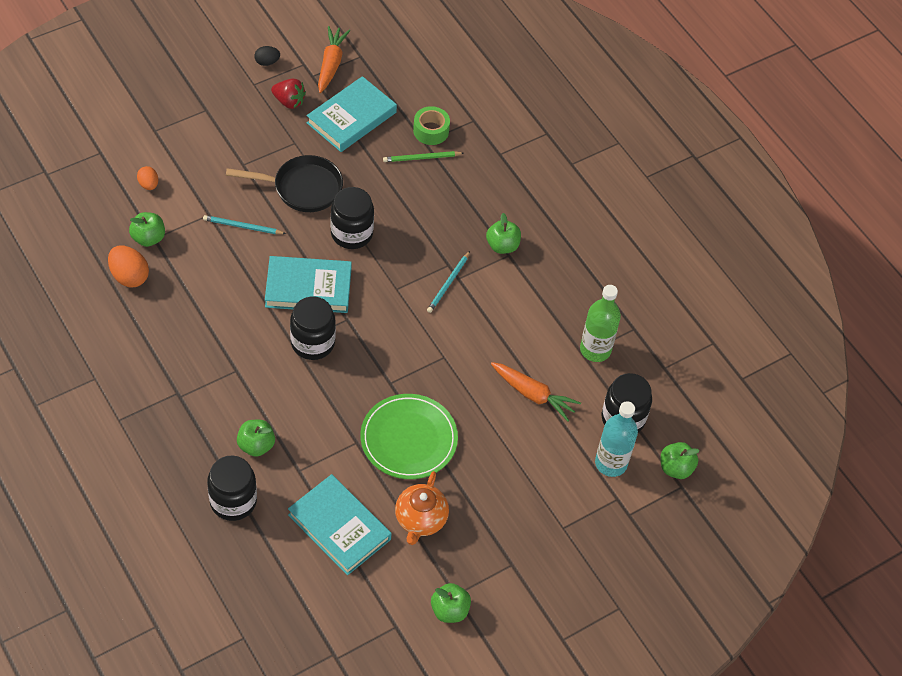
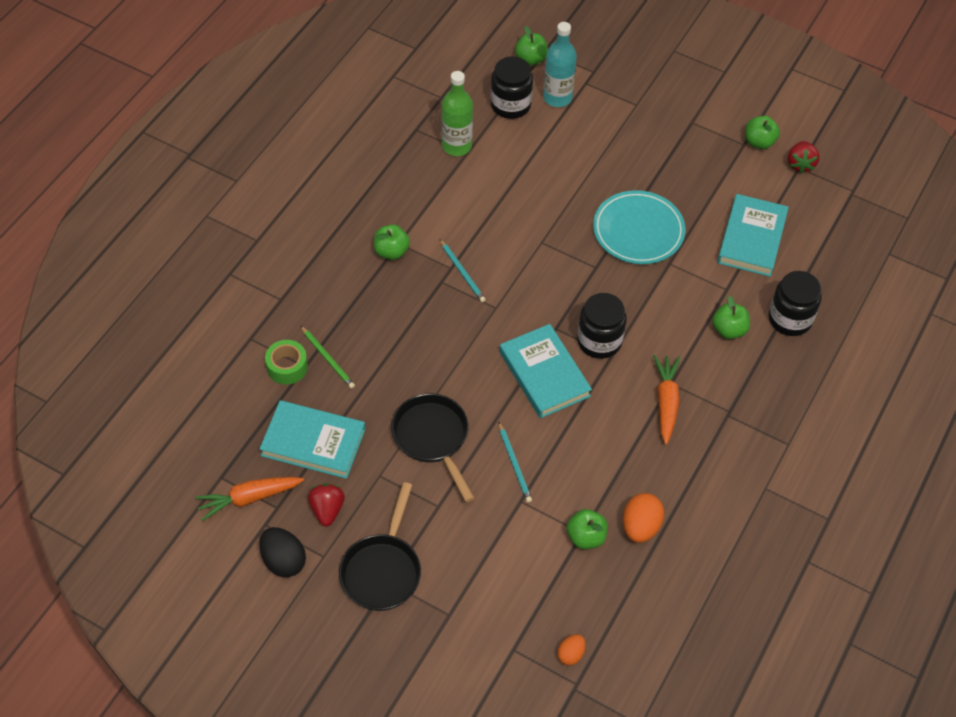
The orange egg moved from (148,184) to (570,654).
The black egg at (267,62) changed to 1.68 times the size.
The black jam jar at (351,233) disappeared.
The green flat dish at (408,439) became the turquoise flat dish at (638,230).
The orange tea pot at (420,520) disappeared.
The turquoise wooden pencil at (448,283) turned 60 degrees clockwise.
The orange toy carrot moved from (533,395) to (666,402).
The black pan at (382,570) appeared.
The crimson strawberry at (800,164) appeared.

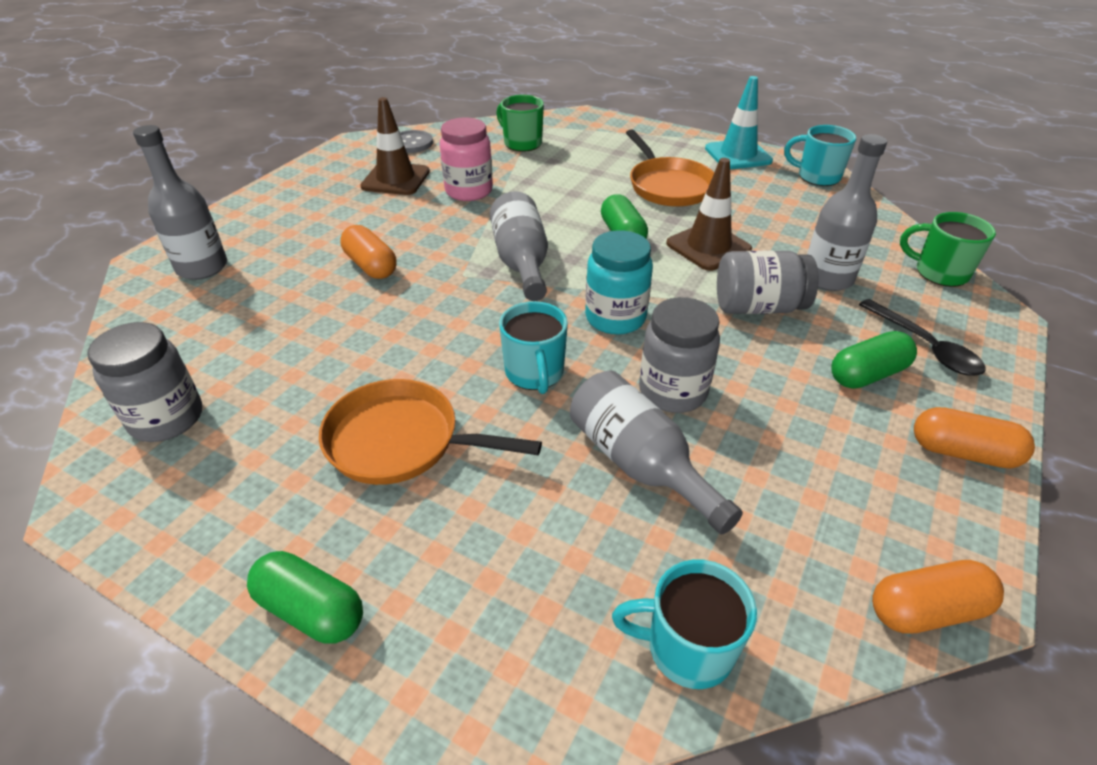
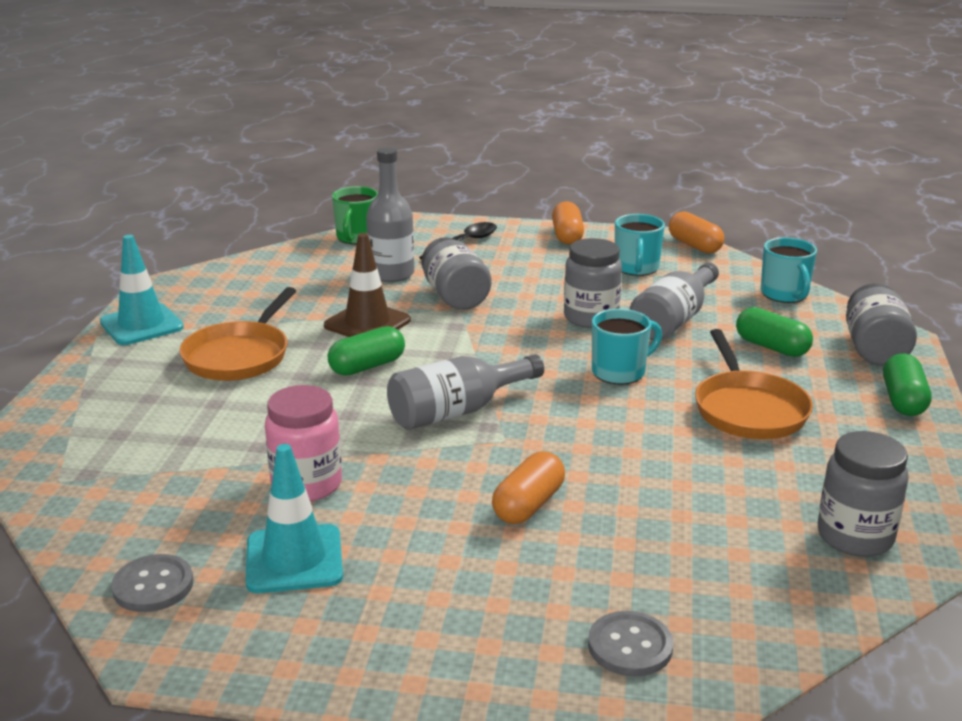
The grey drink bottle at (202,267) was replaced by the grey button at (630,646).
The russet safety cone at (395,179) became the turquoise safety cone at (294,559).
The green tea mug at (522,143) disappeared.
The turquoise jam jar at (615,318) disappeared.
The orange pan at (668,186) turned 150 degrees clockwise.
The turquoise tea mug moved from (817,177) to (636,268).
The green capsule moved from (867,374) to (771,347).
The grey jam jar at (874,349) appeared.

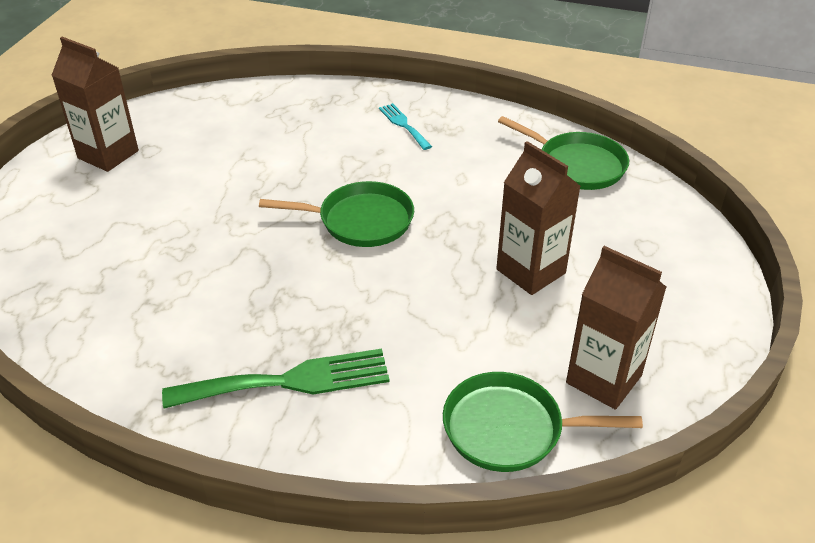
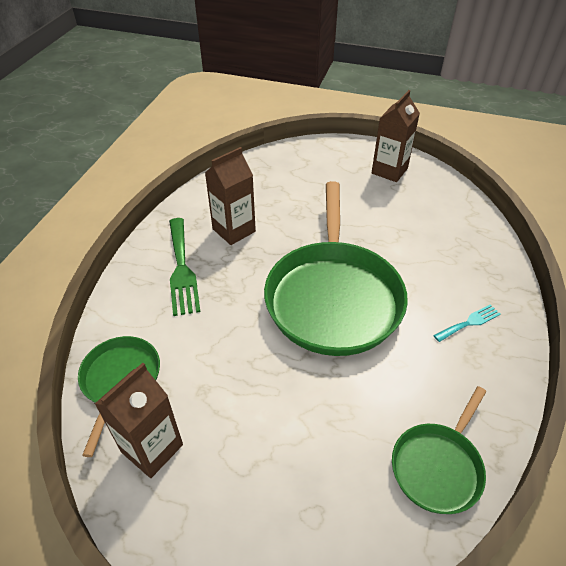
The green pan at (360,221) changed to 1.95 times the size.
The russet milk carton moved from (530,271) to (234,230).

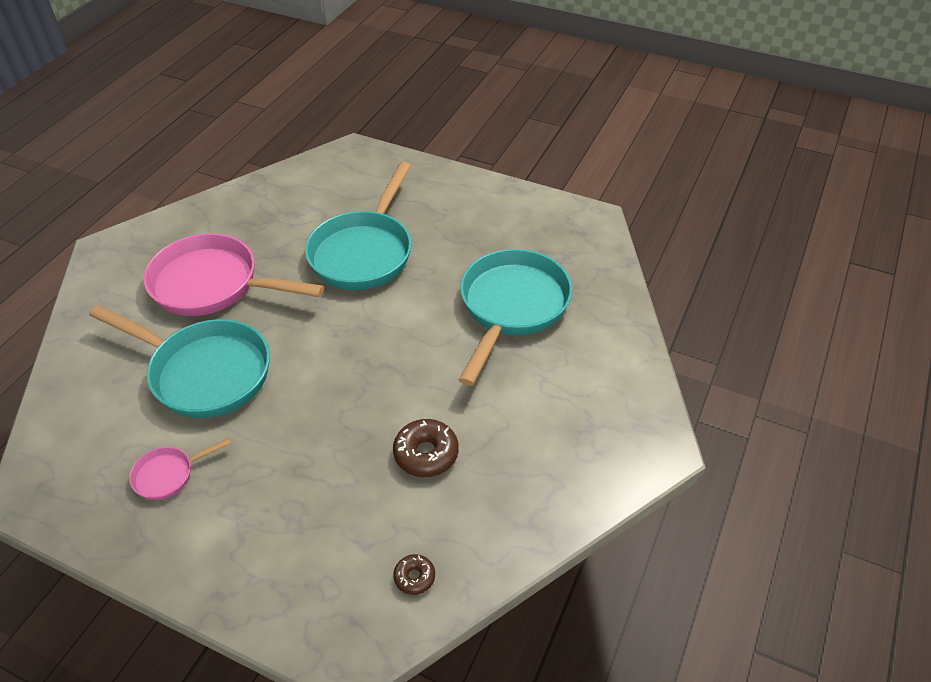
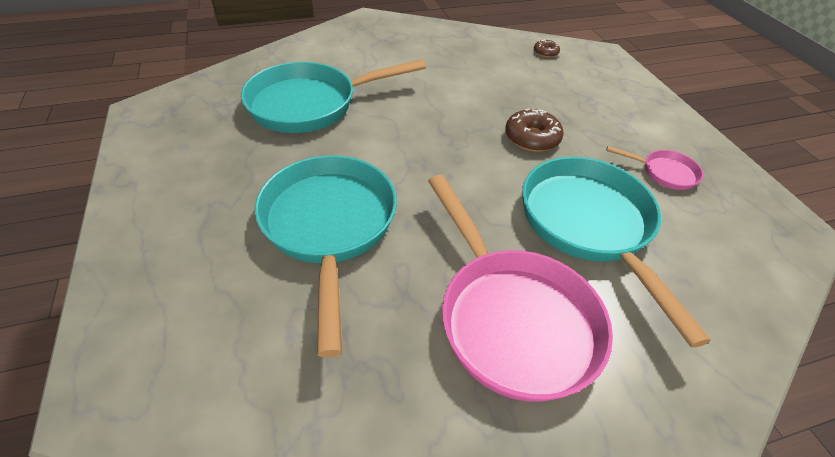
The turquoise pan at (364,252) turned 75 degrees counterclockwise.
The russet doughnut moved from (426,454) to (532,138).

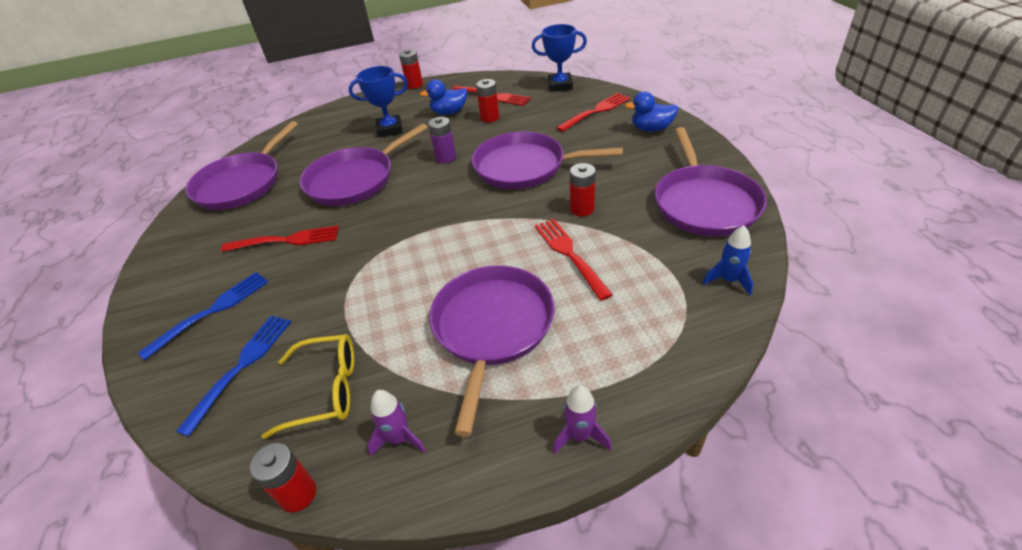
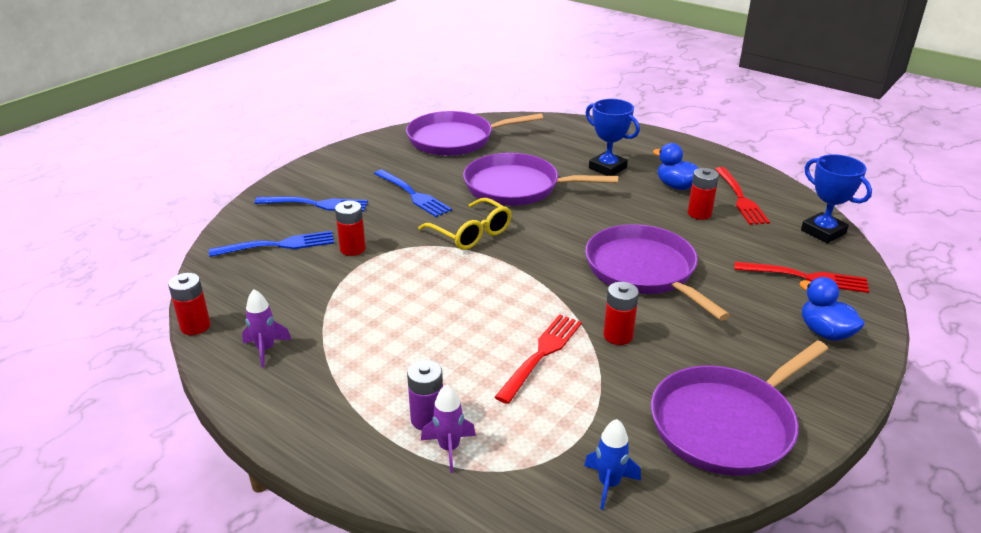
The crimson dinner fork at (285,240) became the blue dinner fork at (412,194).
The bright yellow spectacles moved from (326,390) to (471,233).
The crimson power cell moved from (414,85) to (352,249).
The purple power cell moved from (445,157) to (427,419).
The purple pan at (492,328) disappeared.
The purple spaceship moved from (580,436) to (449,448).

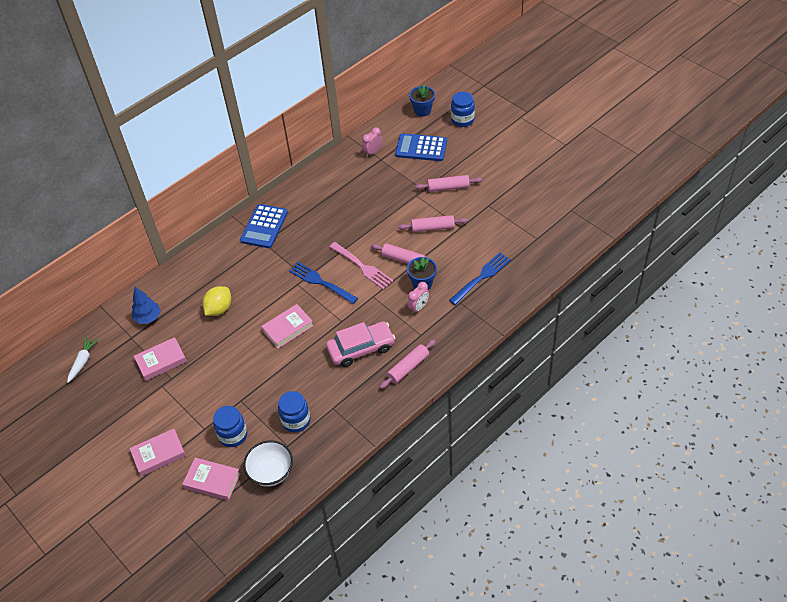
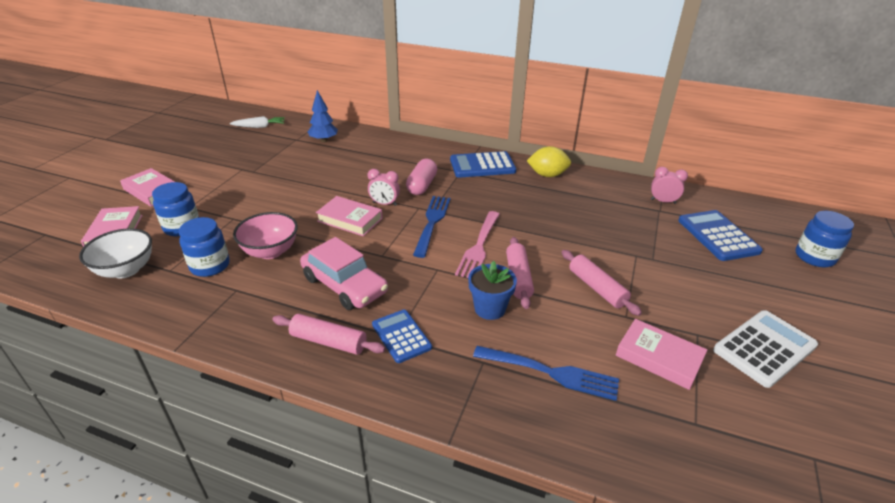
The pink hardback moved from (161,361) to (659,357).
The bright yellow lemon moved from (219,309) to (547,175).
The pink alarm clock moved from (418,307) to (384,204).
The blue flower pot at (422,110) disappeared.
The pink dough roller at (448,187) disappeared.
The pink bowl at (270,251) appeared.
The blue calculator at (401,336) appeared.
The pink capsule at (422,185) appeared.
The snow-white calculator at (764,348) appeared.

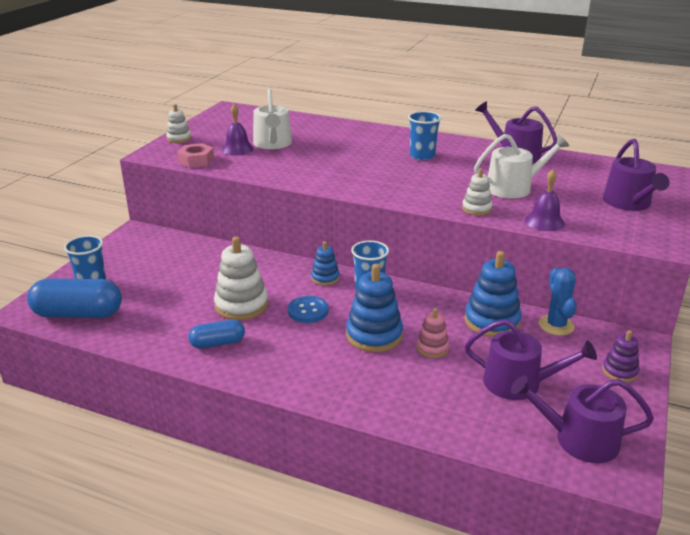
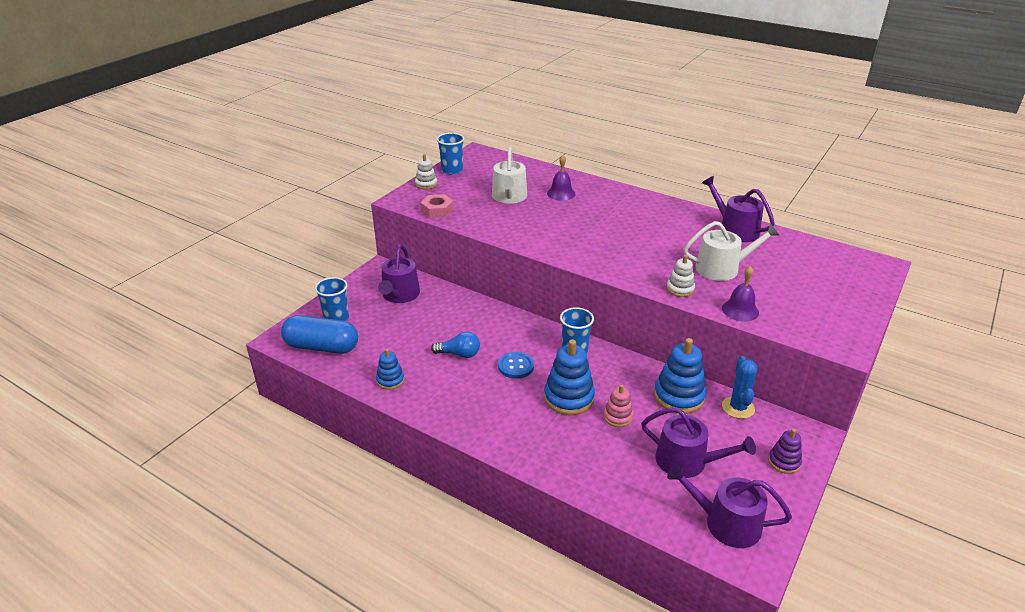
The blue capsule at (217,343) disappeared.
The snow-white ring stacker at (241,305) was replaced by the blue lightbulb at (459,354).
The purple school bell moved from (237,149) to (561,193).
The blue ring stacker moved from (325,278) to (390,380).
The blue tumbler moved from (422,156) to (452,170).
The purple watering pot moved from (629,203) to (400,295).

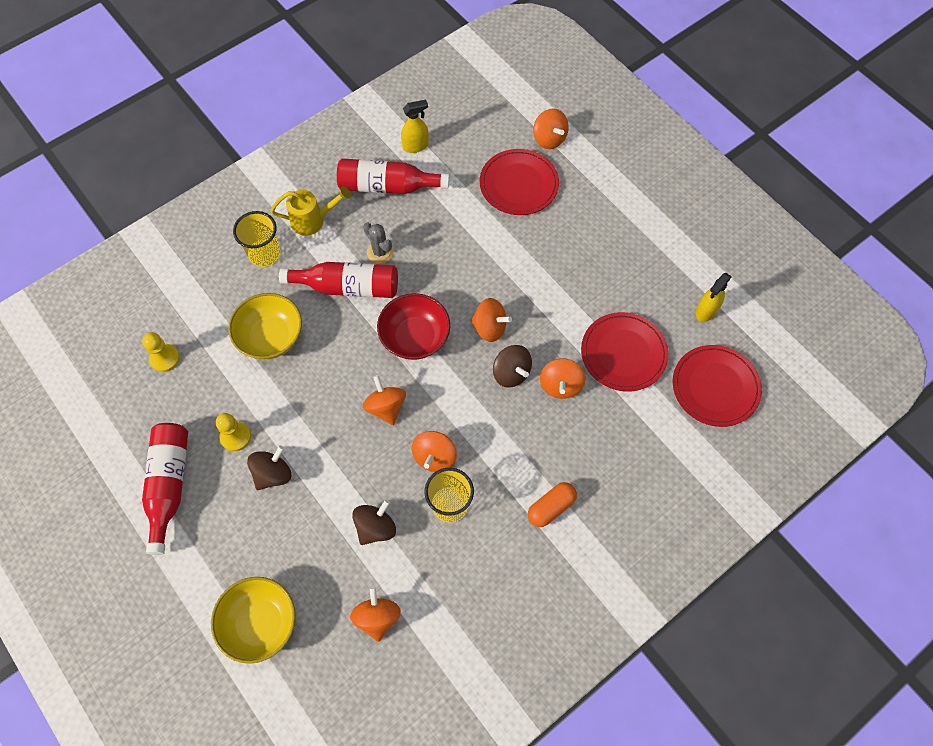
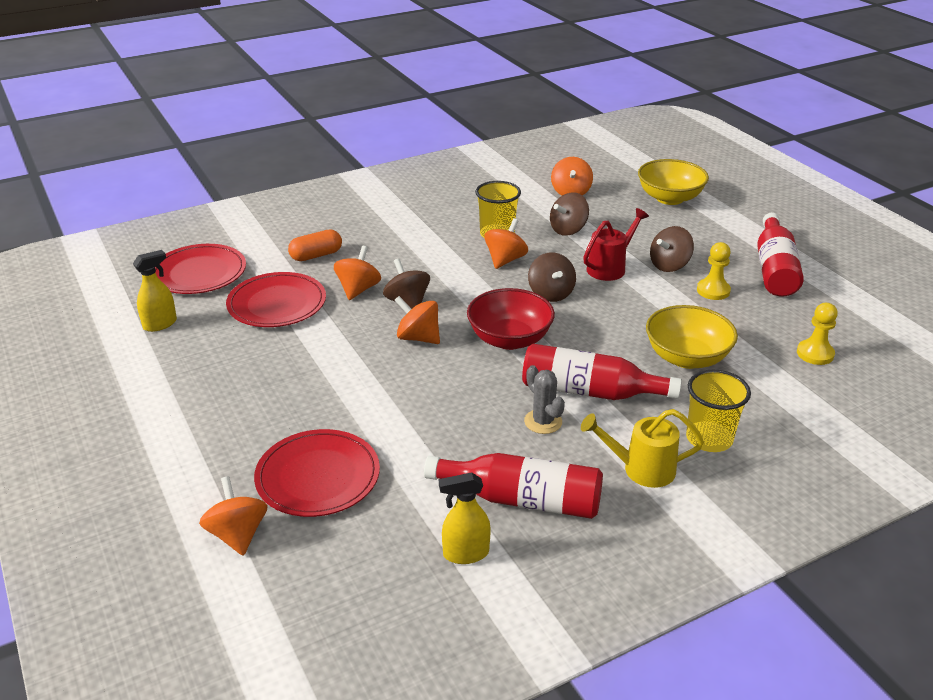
The orange spinning top at (386,407) became the russet spinning top at (550,294).
The orange capsule moved from (551,507) to (316,255).
The crimson watering pot at (610,268) appeared.

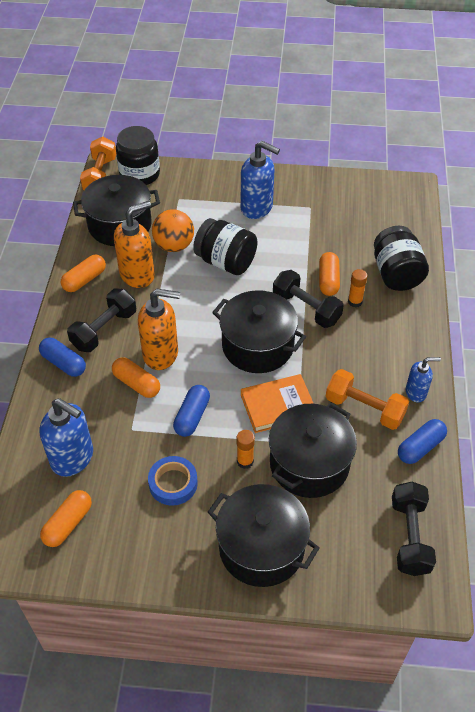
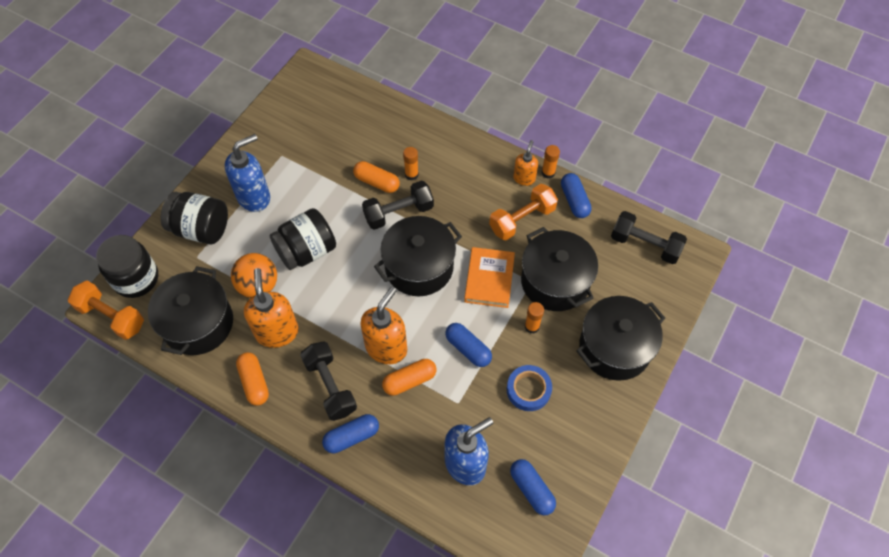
The orange capsule at (68,523) became the blue capsule at (531,489).
The black jam jar moved from (396,274) to (201,229).
The blue soap dispenser at (416,392) became the orange soap dispenser at (524,178).
The orange stick of glue at (548,173) appeared.

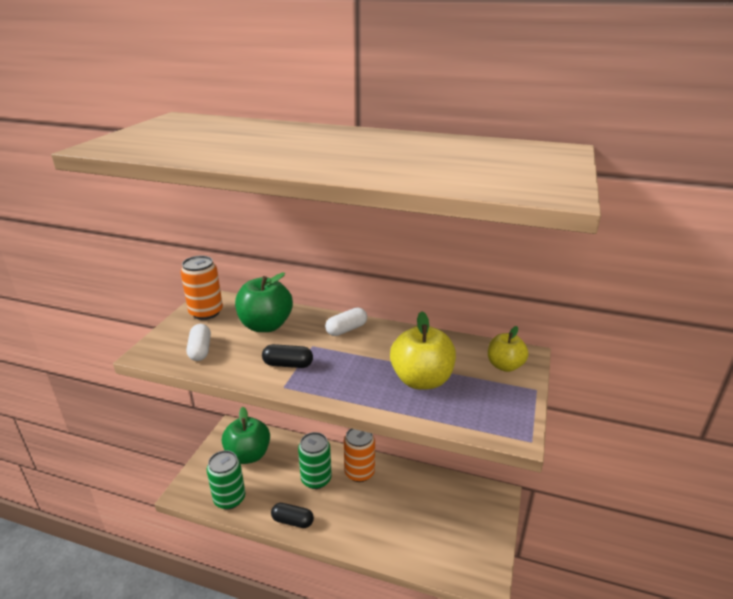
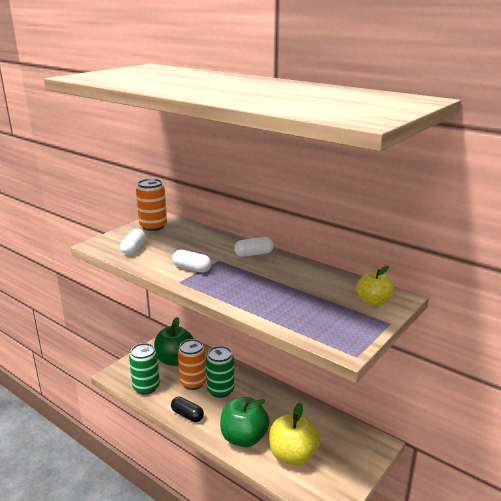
The green apple fruit moved from (266,325) to (244,438).
The black capsule at (288,364) became the snow-white capsule at (192,268).
The orange soda can moved from (359,472) to (193,382).
The bright yellow apple fruit moved from (421,380) to (293,455).

